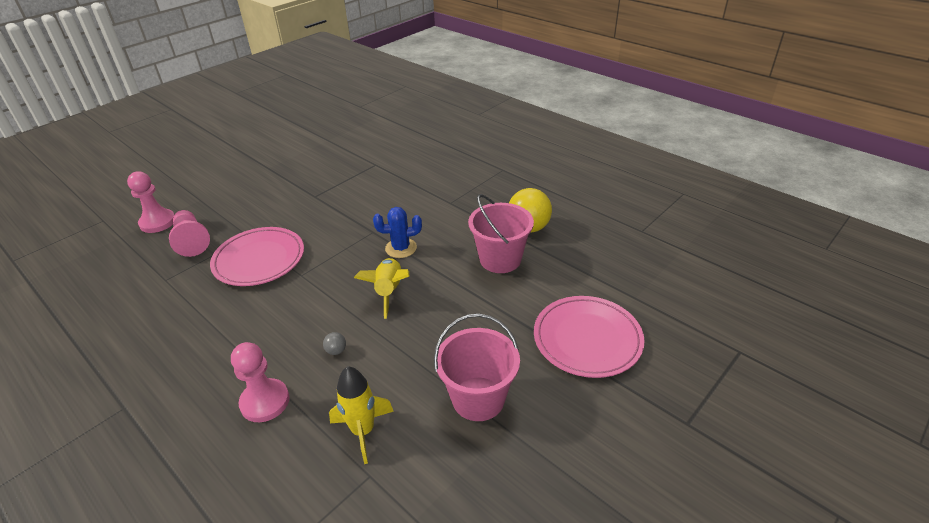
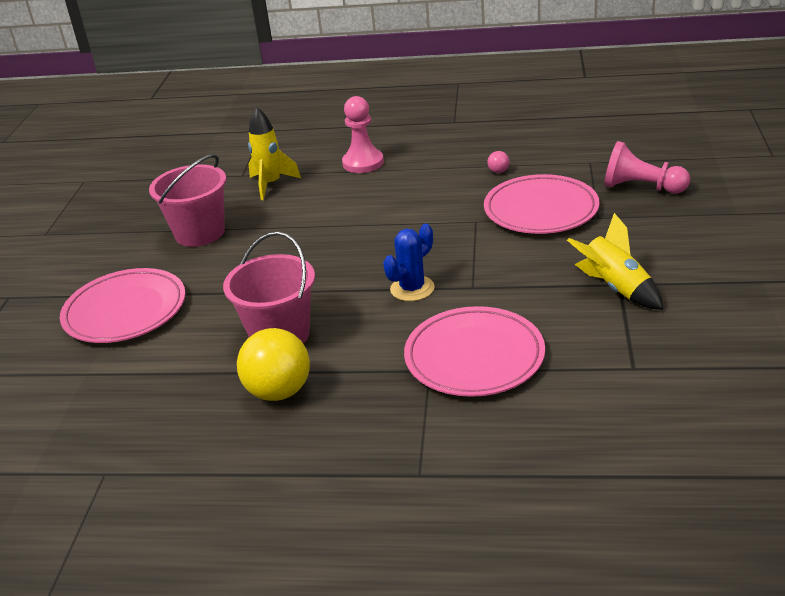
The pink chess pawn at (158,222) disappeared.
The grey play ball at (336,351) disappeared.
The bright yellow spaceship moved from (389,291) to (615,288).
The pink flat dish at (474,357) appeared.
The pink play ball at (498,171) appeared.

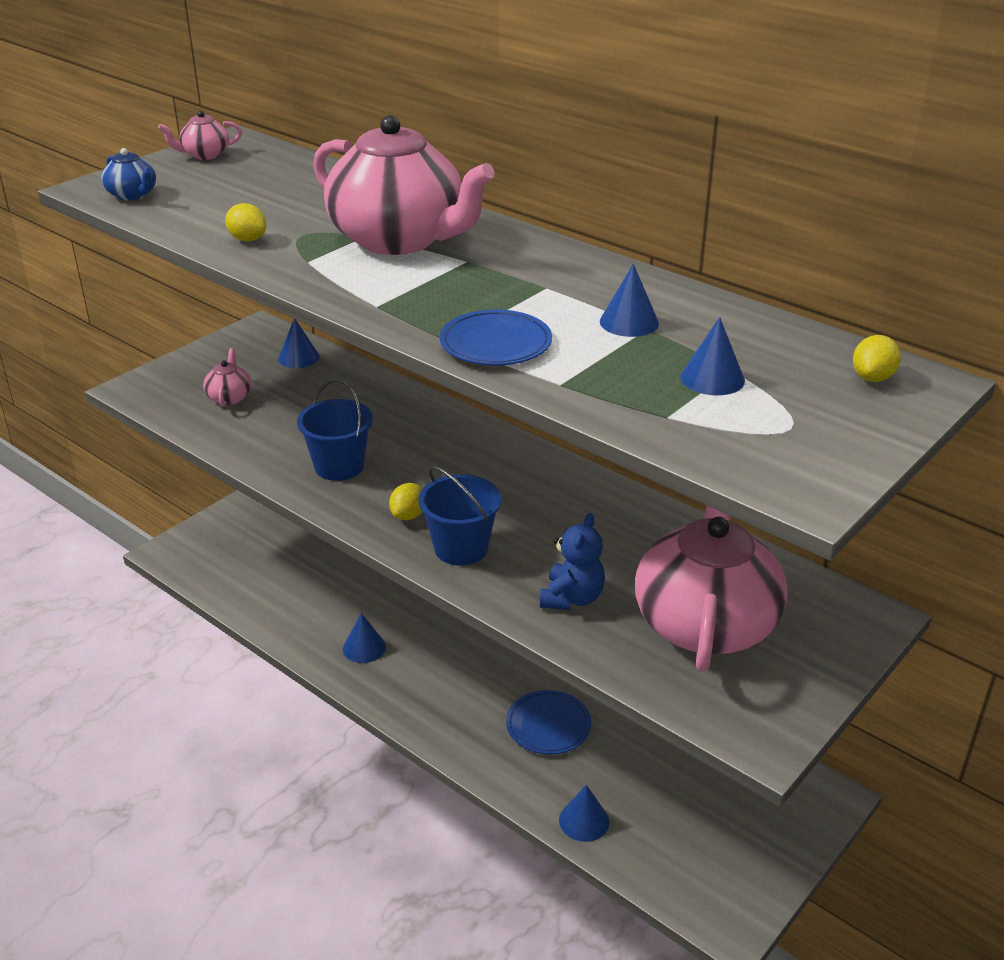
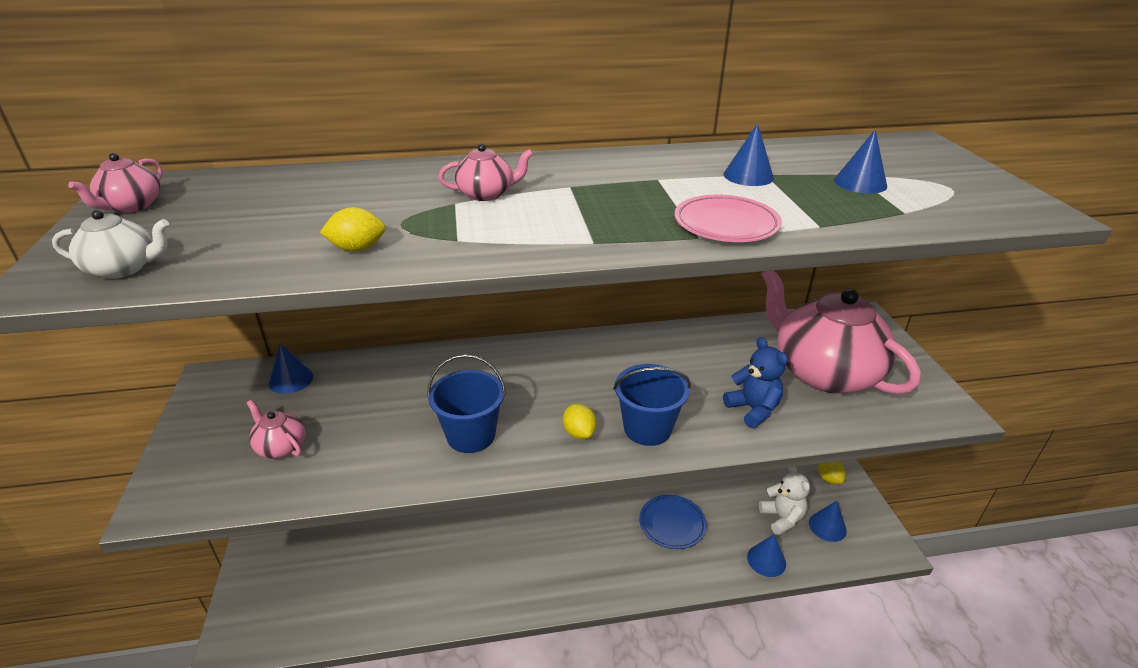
The blue tea pot at (132,195) became the snow-white tea pot at (123,268).
The pink tea pot at (399,239) changed to 0.41 times the size.
The blue solid cone moved from (364,647) to (827,526).
The blue flat dish at (495,344) became the pink flat dish at (726,224).
The bright yellow lemon moved from (872,378) to (828,478).
The snow-white teddy bear at (782,518) appeared.

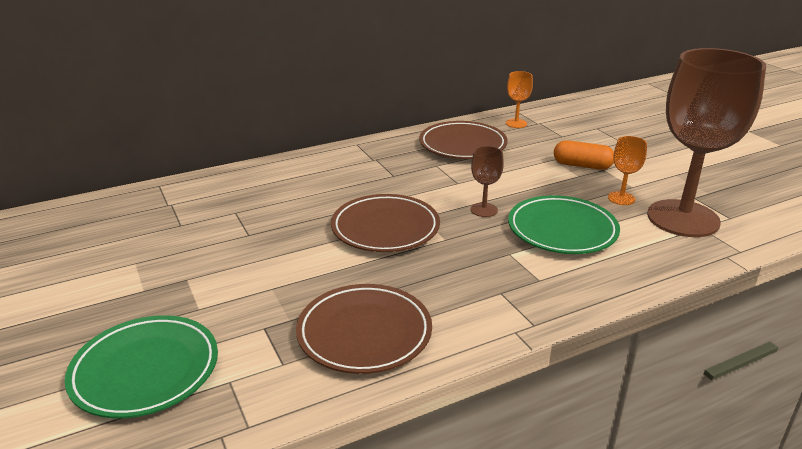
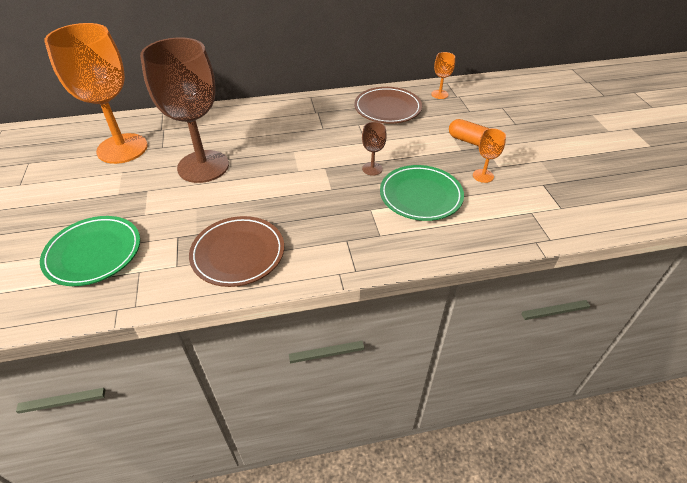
The russet flat dish at (385,228) disappeared.
The russet chalice moved from (683,218) to (203,166).
The orange chalice at (122,148) appeared.

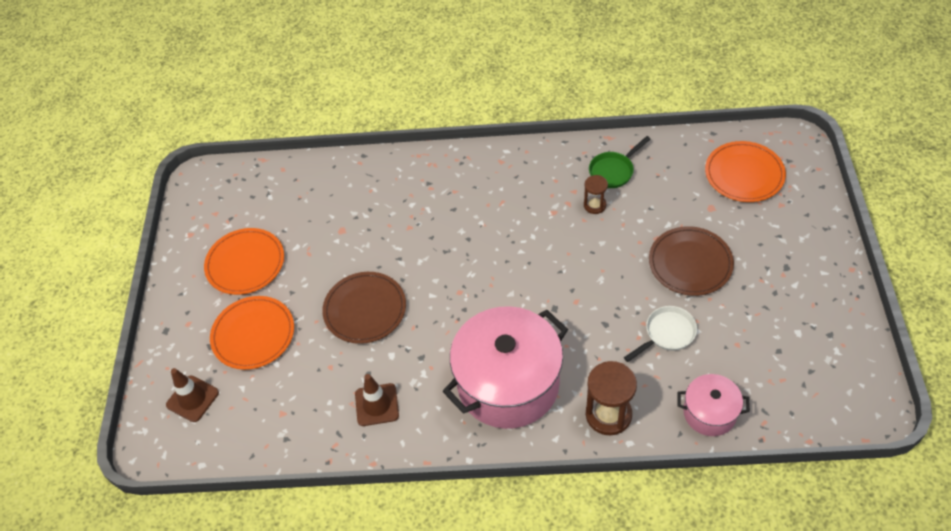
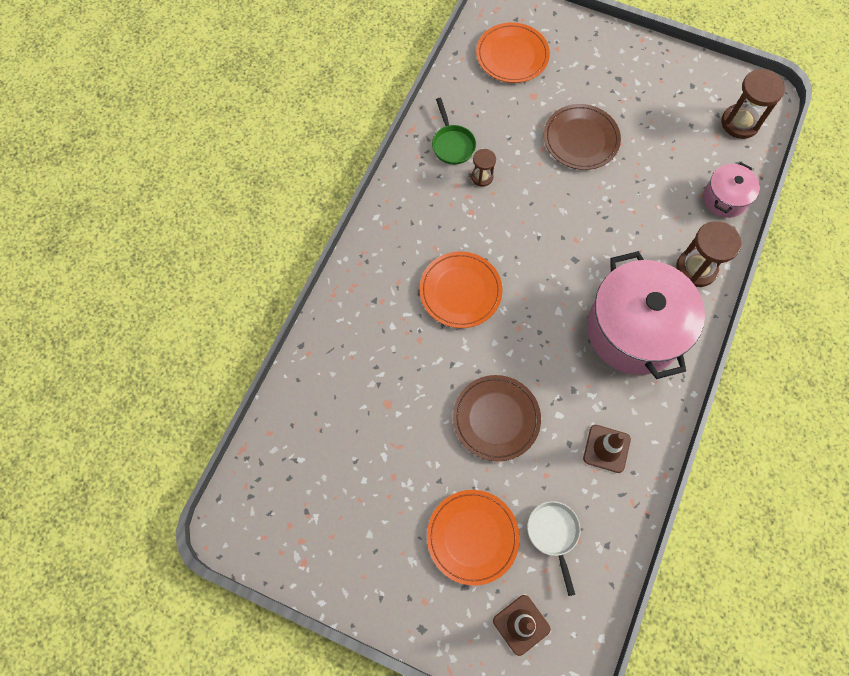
The orange flat dish moved from (245,263) to (460,291).
The snow-white pan moved from (667,334) to (553,534).
The russet sand timer at (740,123) appeared.

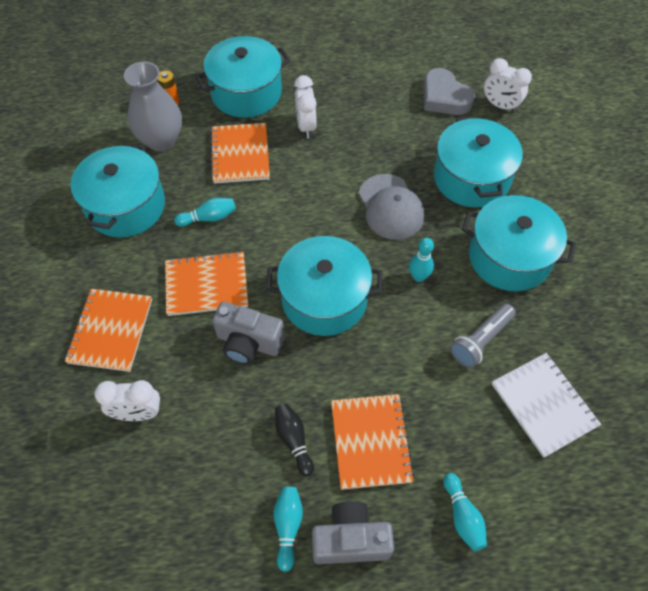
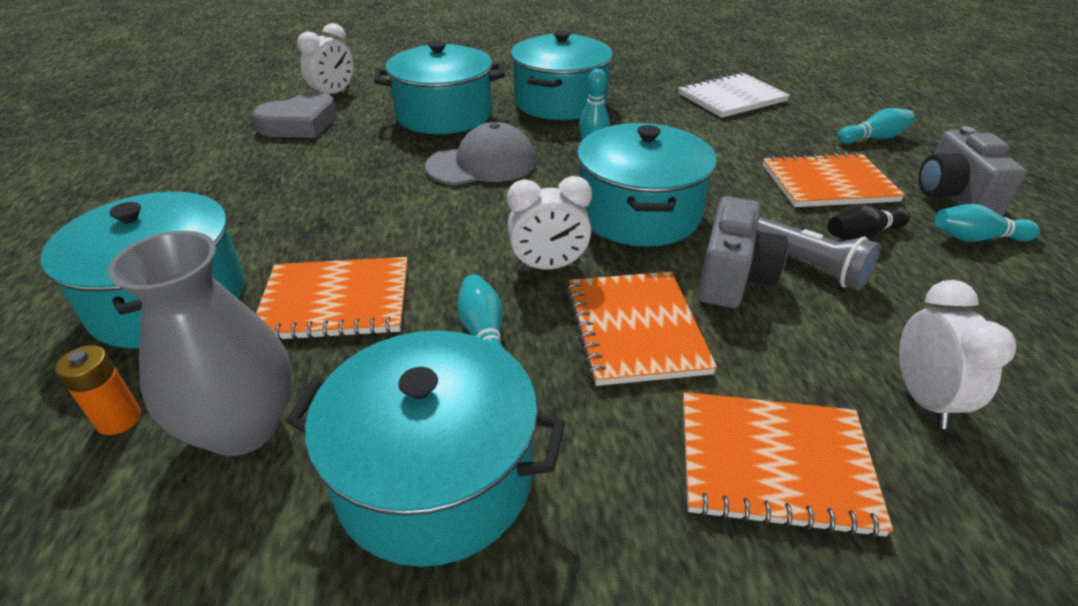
The snow-white alarm clock moved from (306,126) to (548,267).
The grey torch moved from (480,340) to (808,266).

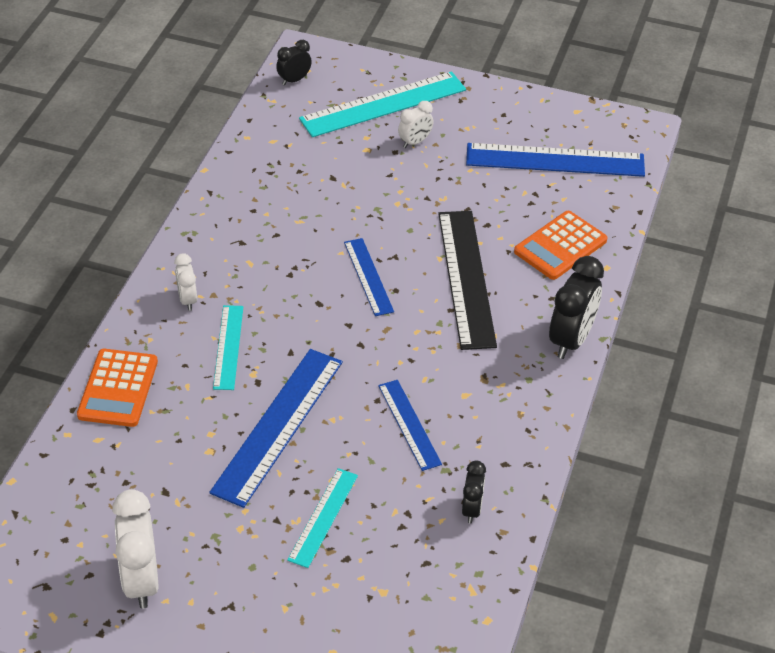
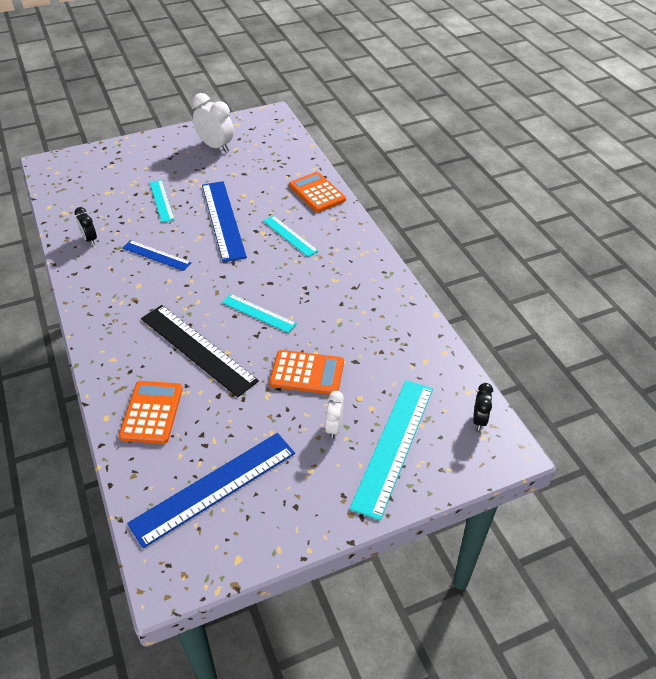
The snow-white alarm clock at (187,300) disappeared.
The blue measuring stick at (368,276) became the turquoise measuring stick at (259,313).
The black alarm clock at (571,340) disappeared.
The orange calculator at (307,373) appeared.

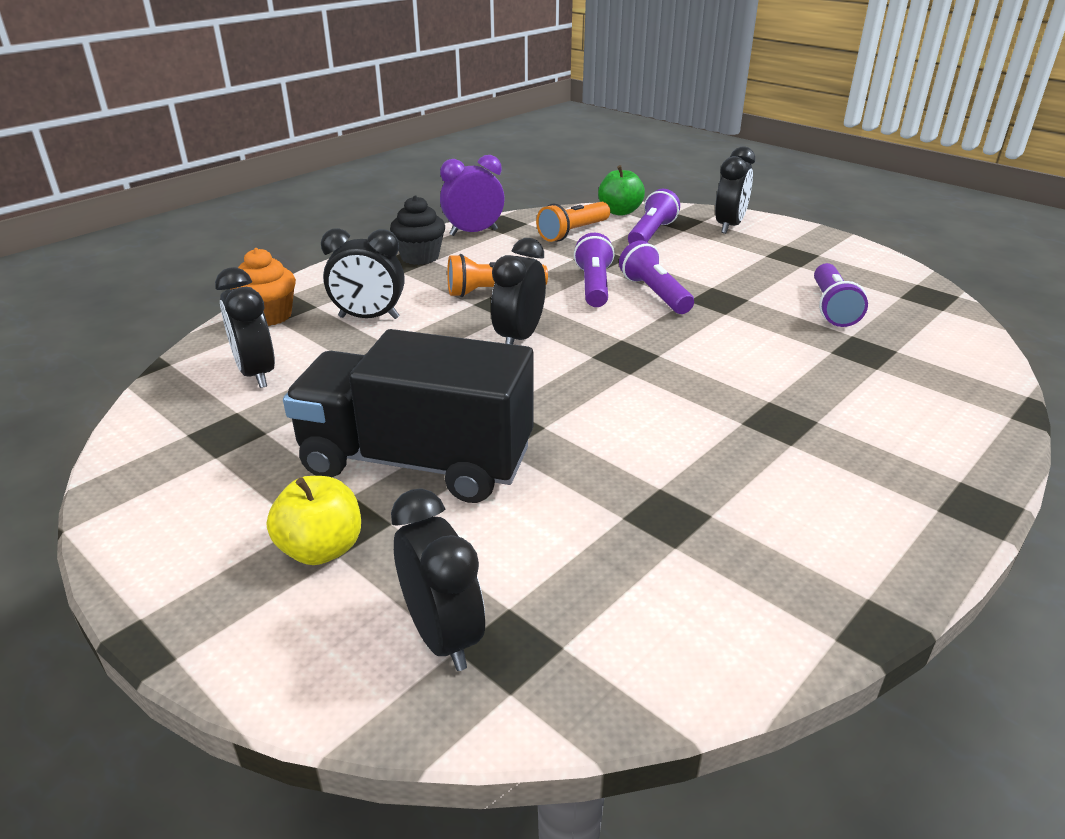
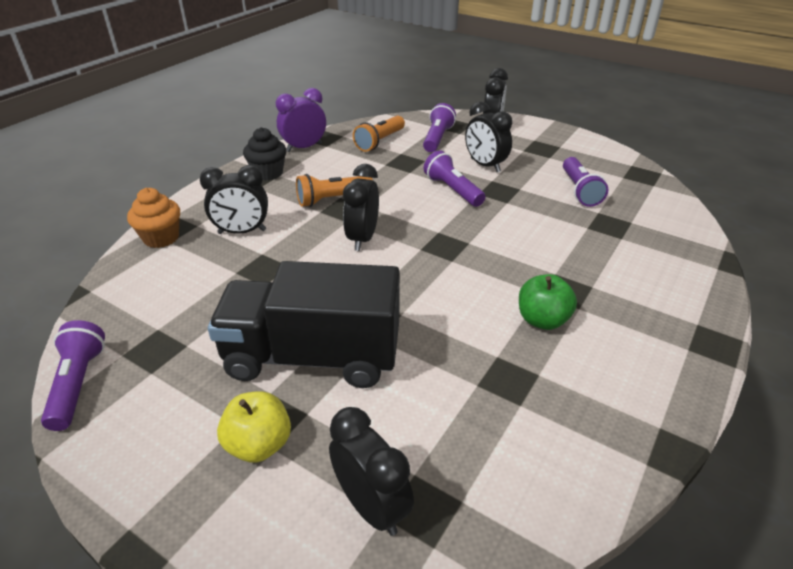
The black alarm clock moved from (256,373) to (485,165).
The purple torch moved from (594,286) to (78,384).
The green apple fruit moved from (619,212) to (542,320).

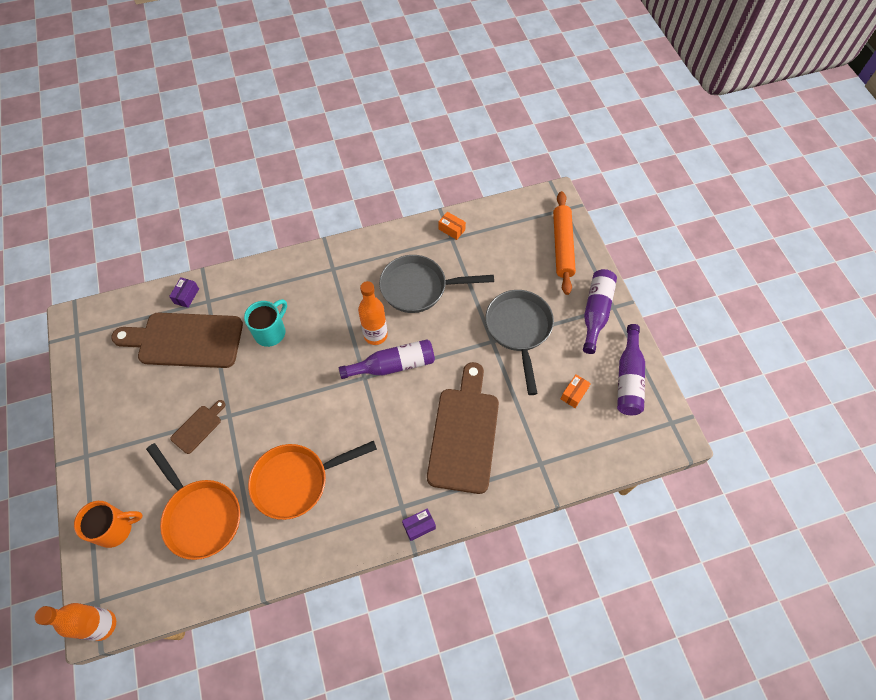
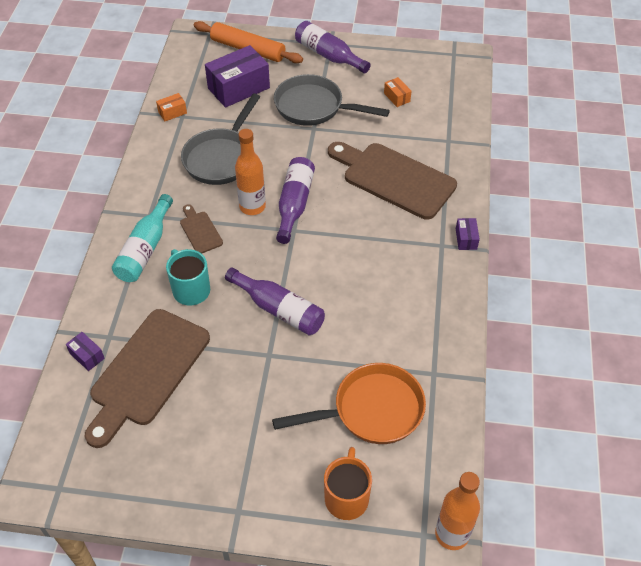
The russet cutting board moved from (198,427) to (200,230).
The orange pan at (296,481) disappeared.
The purple drink bottle moved from (628,378) to (279,309).
The turquoise drink bottle at (145,249) appeared.
The purple package at (238,88) appeared.

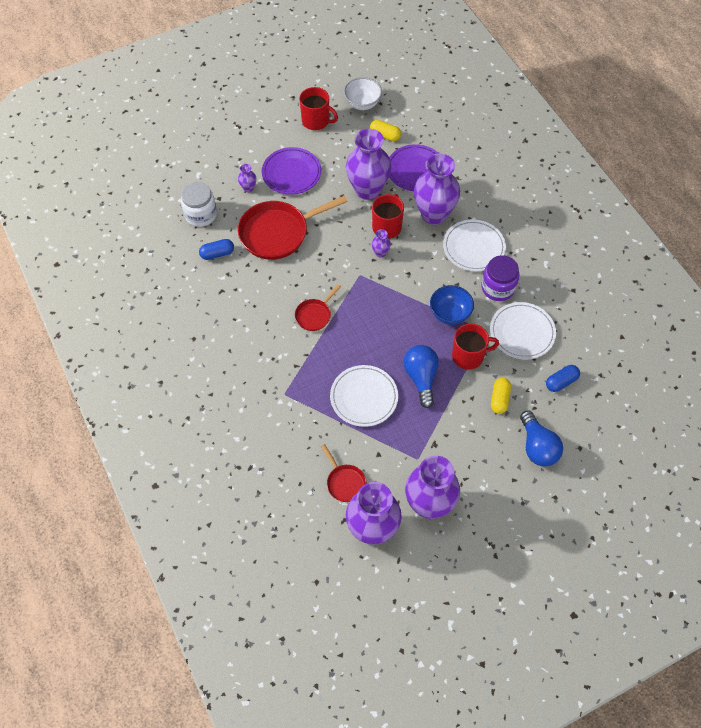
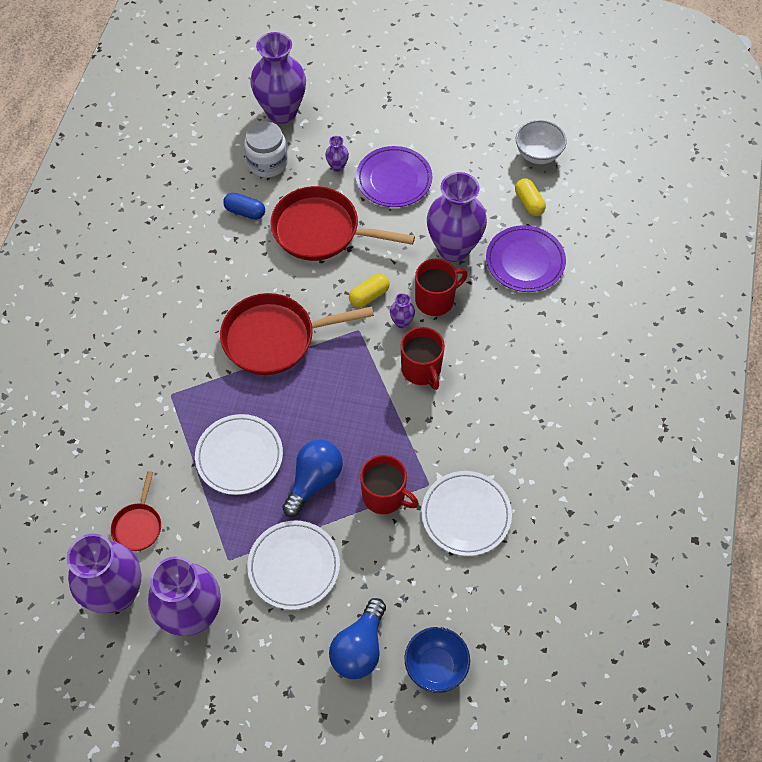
The crimson pan at (314,315) changed to 2.00 times the size.
The crimson tea mug moved from (316,121) to (421,370).
The purple vase moved from (434,214) to (281,112).
The blue bowl moved from (450,314) to (436,666).
The snow-white flat dish moved from (473,247) to (294,566).
The purple jam jar at (498,287) disappeared.
The bright yellow capsule moved from (499,399) to (369,296).
The blue capsule at (561,382) disappeared.

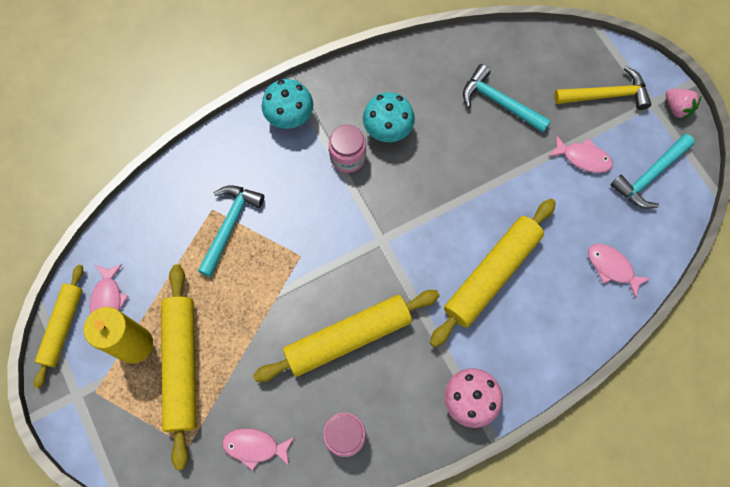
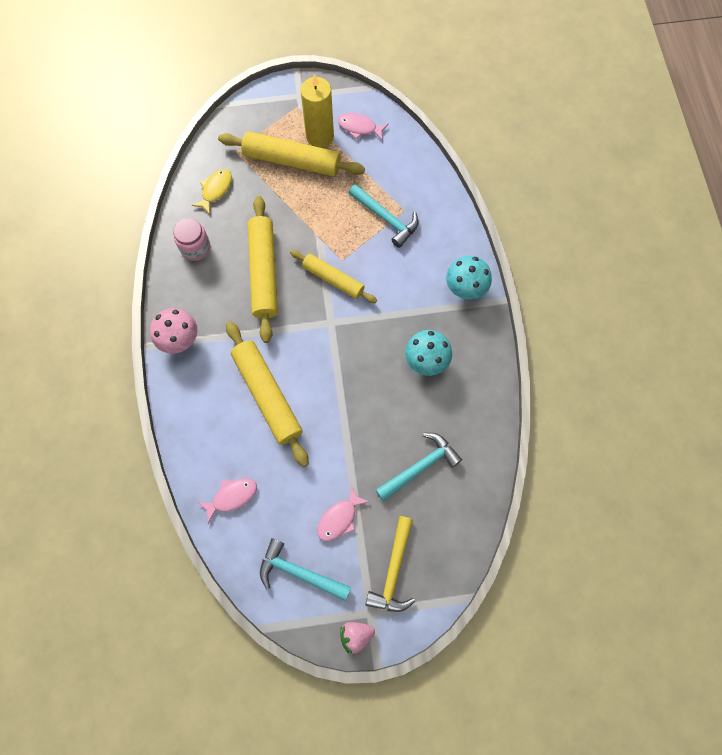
The bright yellow dough roller moved from (63,327) to (333,279).
The pink toy fish at (255,447) became the bright yellow toy fish at (215,190).
The pink jam jar at (347,157) disappeared.
The turquoise claw hammer at (650,176) turned 45 degrees counterclockwise.

